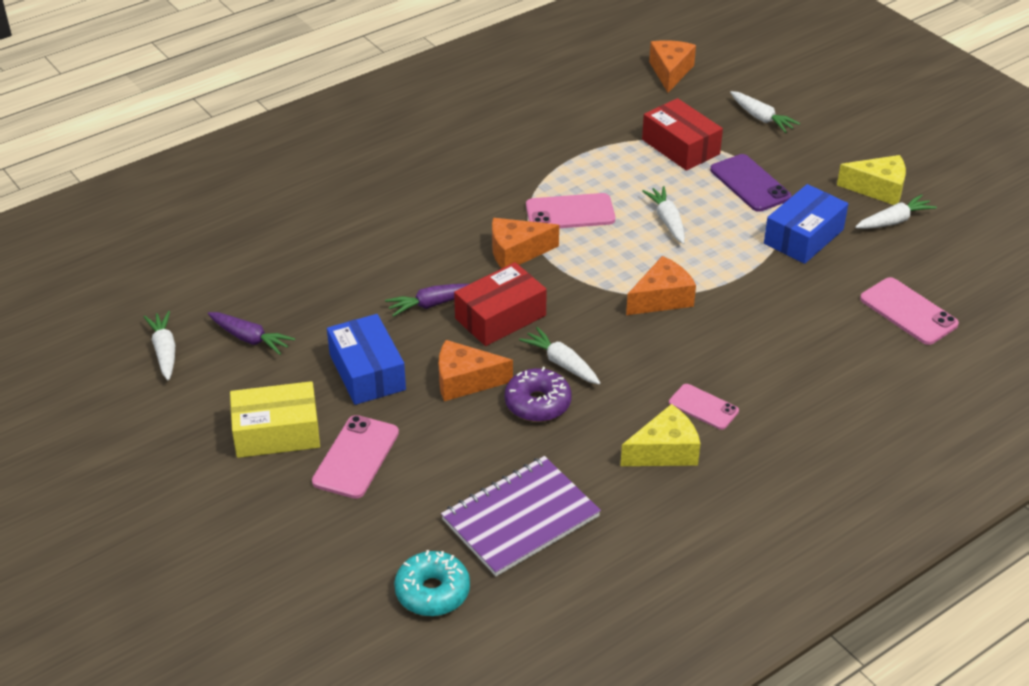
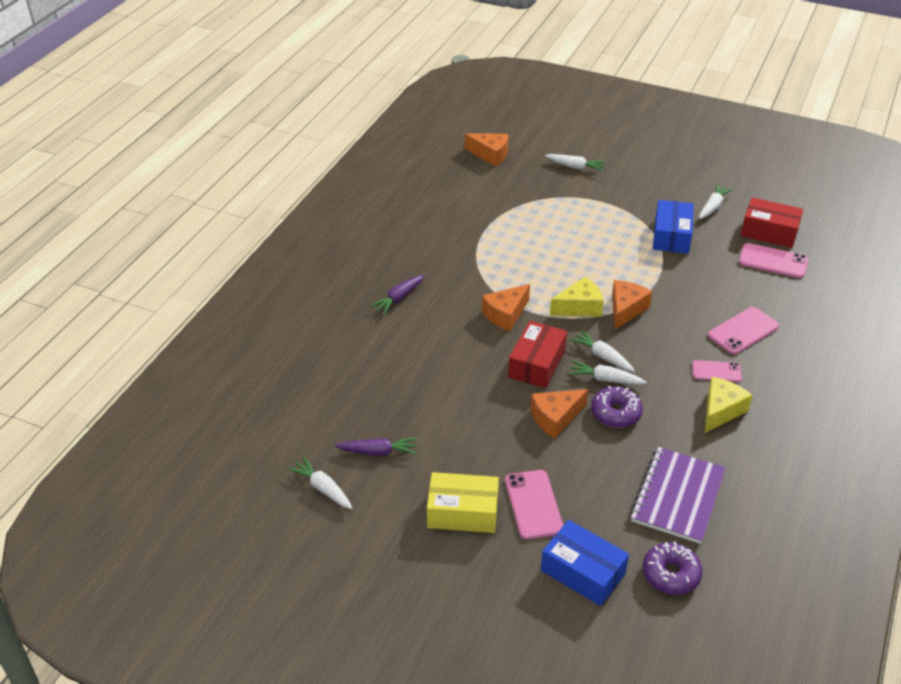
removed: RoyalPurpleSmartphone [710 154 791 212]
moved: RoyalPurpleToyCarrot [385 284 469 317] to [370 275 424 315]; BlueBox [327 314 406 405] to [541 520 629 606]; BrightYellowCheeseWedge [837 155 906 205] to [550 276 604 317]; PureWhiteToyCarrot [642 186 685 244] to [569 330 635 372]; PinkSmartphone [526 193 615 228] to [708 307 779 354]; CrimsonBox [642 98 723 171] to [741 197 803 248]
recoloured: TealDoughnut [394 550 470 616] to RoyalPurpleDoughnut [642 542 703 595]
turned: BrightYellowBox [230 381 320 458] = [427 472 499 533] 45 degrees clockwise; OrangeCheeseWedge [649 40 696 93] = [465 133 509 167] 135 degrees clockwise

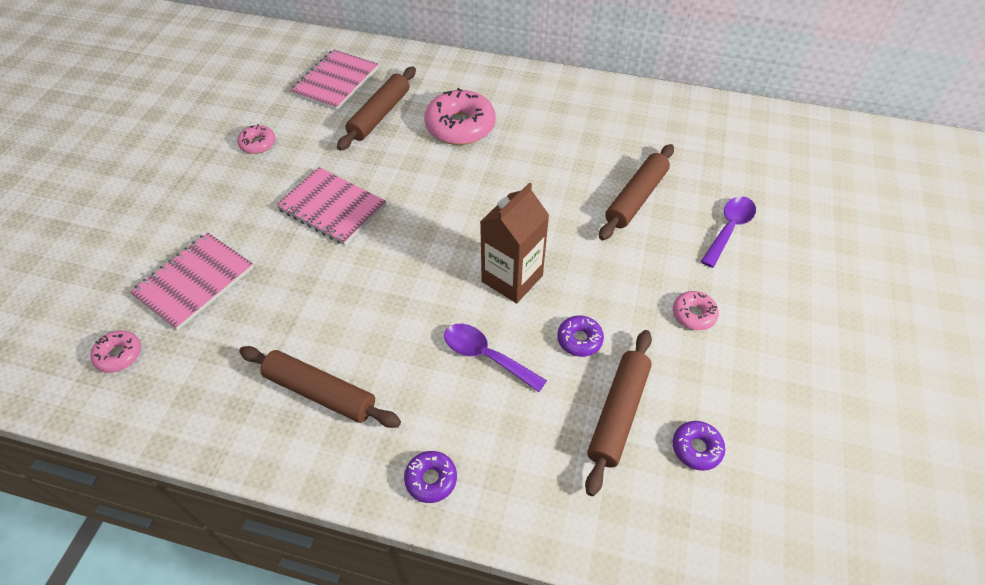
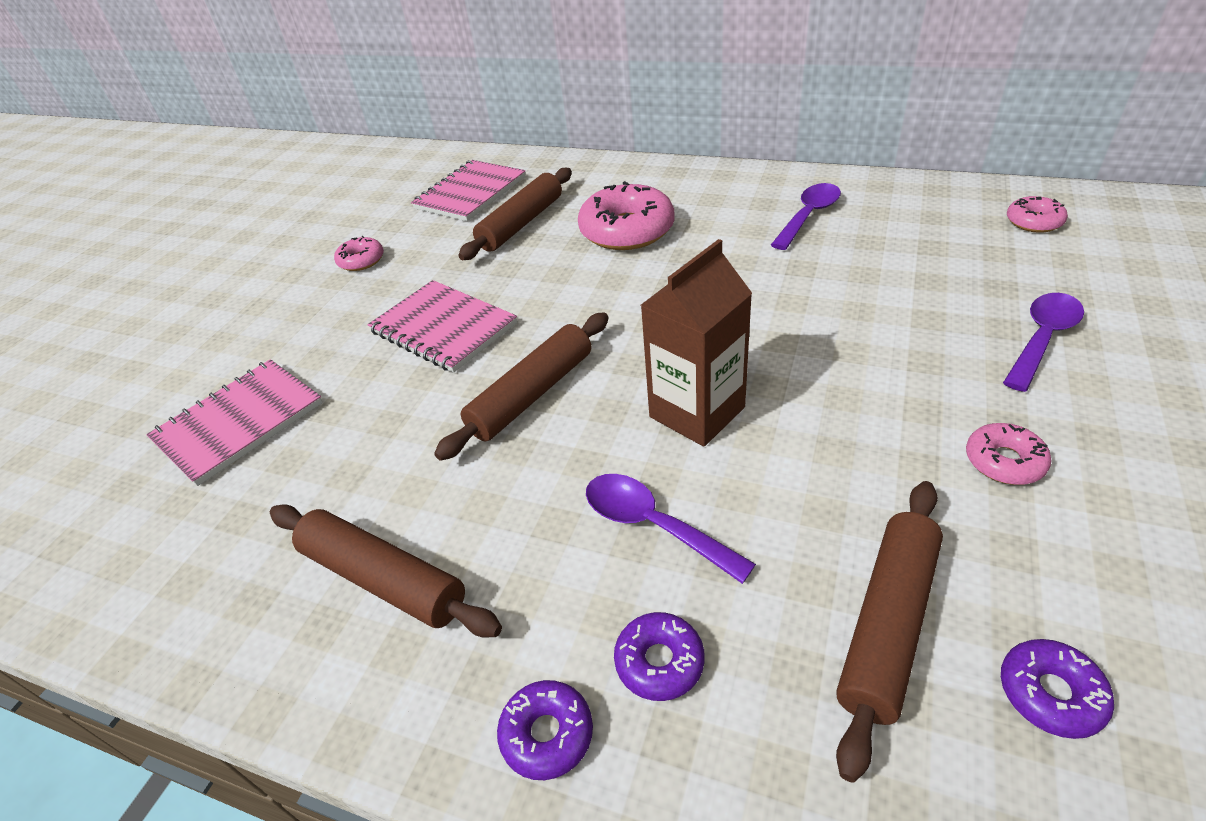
added: RoyalPurpleTablespoon [771 183 841 250]
moved: RussetRollingPin [599 144 674 240] to [434 312 609 461]; RoyalPurpleDoughnut [557 315 604 357] to [614 612 705 701]; PinkDoughnut [90 330 141 373] to [1007 196 1068 233]

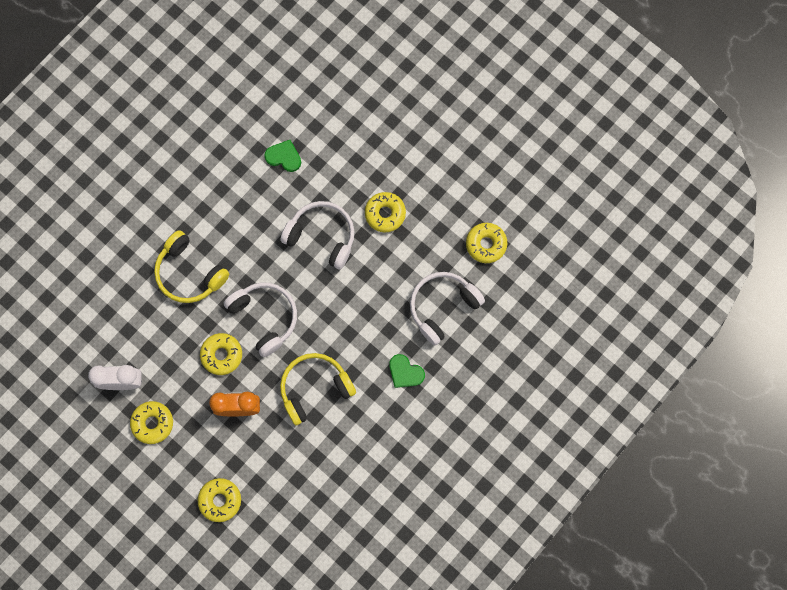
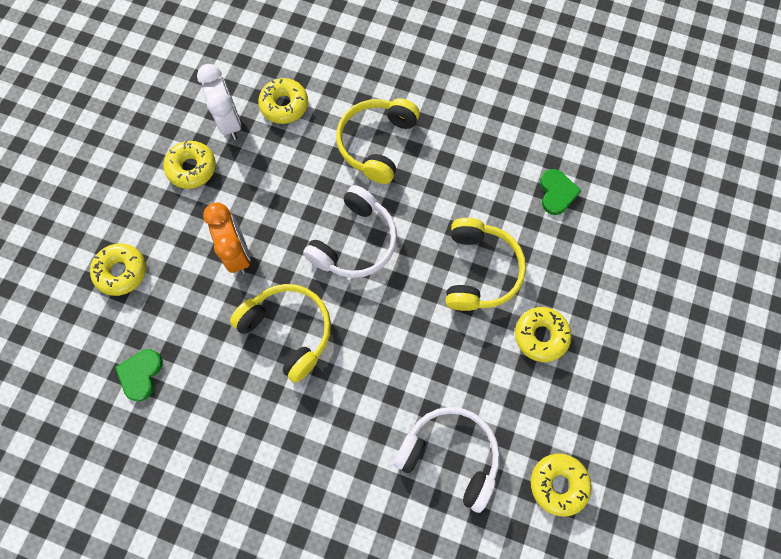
moved: EmeraldLoveHeart [389 354 425 388] to [115 349 163 401]; BrightYellowDoughnut [200 333 242 375] to [258 78 308 124]
recoloured: PureWhiteHeadphones [281 201 354 270] to BrightYellowHeadphones [445 218 526 311]

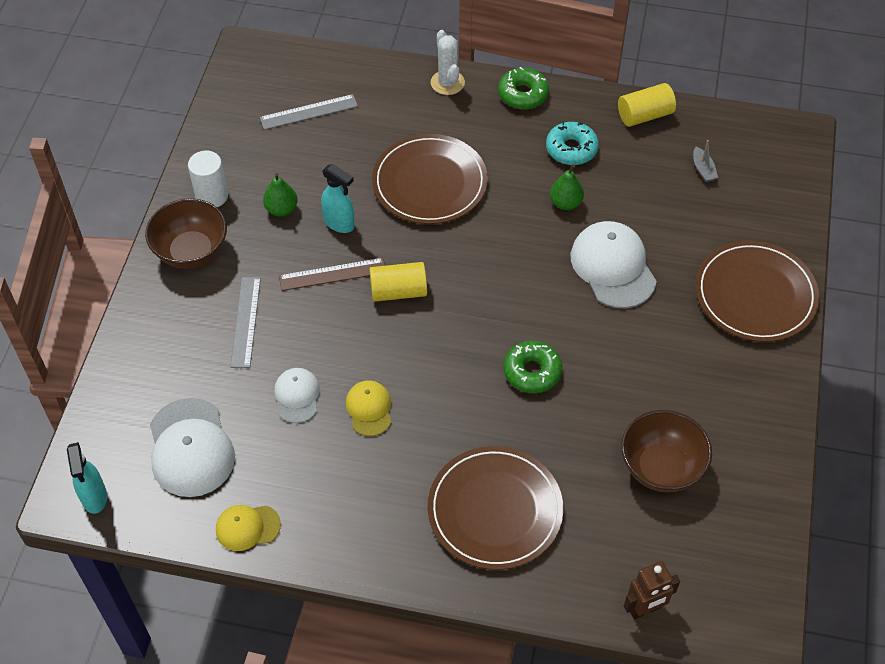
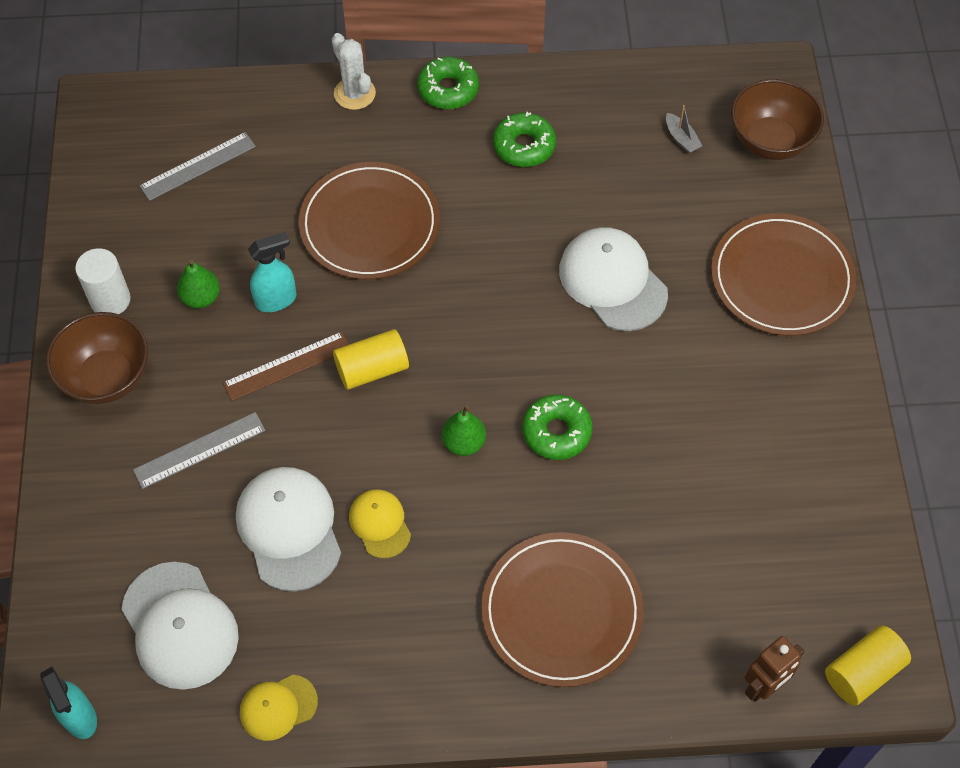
moved: EmeraldPear [550 164 584 210] to [442 405 486 456]; RussetDeepDish [621 410 712 493] to [731 79 824 160]; BrightYellowSolidCylinder [618 83 676 127] to [825 625 911 706]
recoloured: TealDoughnut [546 122 599 165] to EmeraldDoughnut [493 112 556 167]
turned: AshGreyRuler [230 277 261 368] = [133 412 265 489] 75 degrees clockwise; TealSprayCleaner [321 164 355 233] = [248 232 296 312] 45 degrees counterclockwise
resized: PureWhitePeakedCap [274 368 320 423] = [236 467 341 592] x1.77

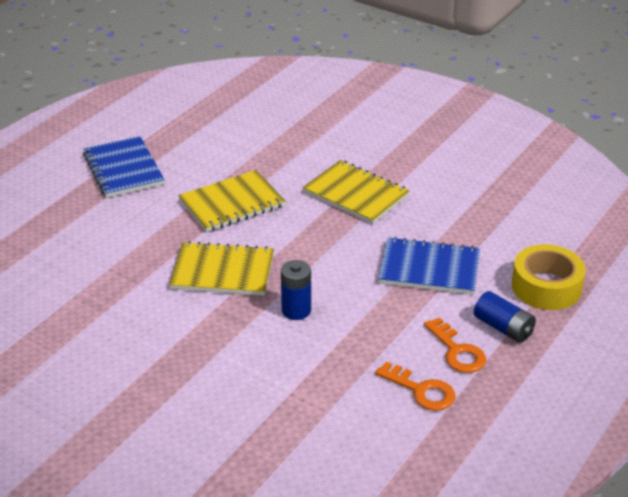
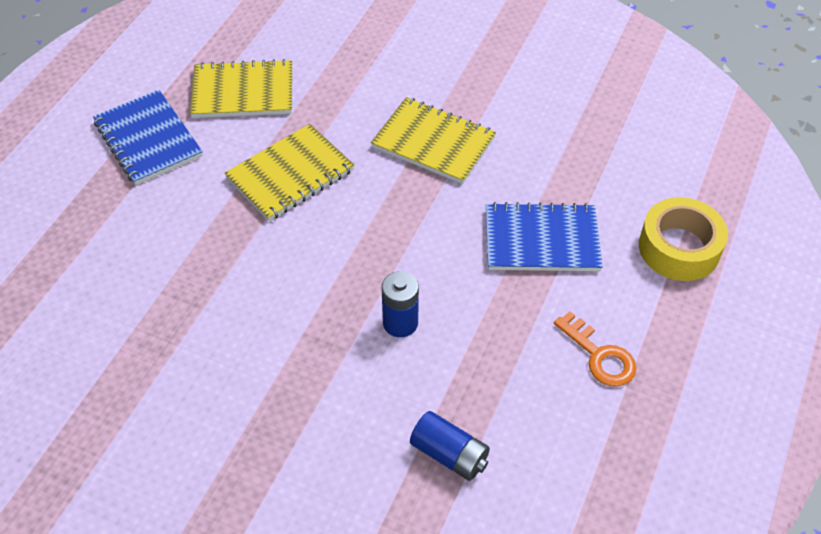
removed: OrangeLatchkey [375 362 456 411]
moved: BrightYellowNotebook [169 241 274 296] to [190 59 292 118]; BluePowerCell [474 291 536 343] to [410 411 490 481]

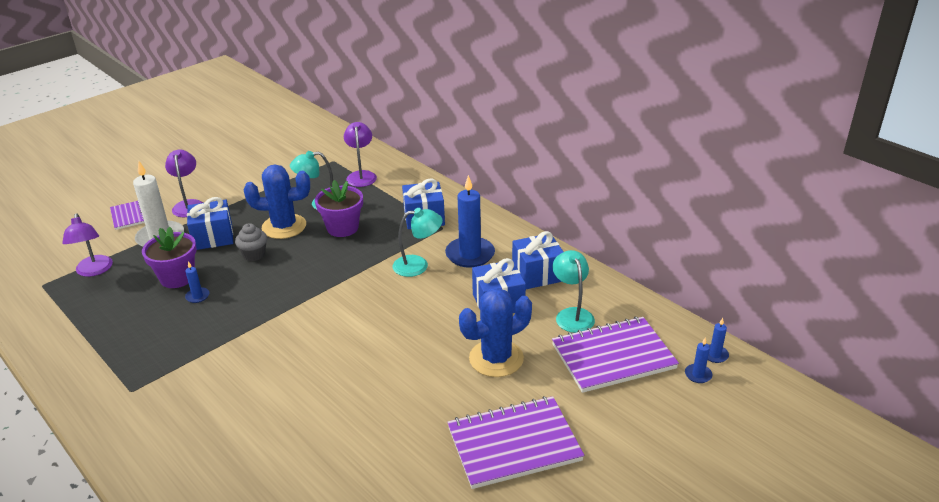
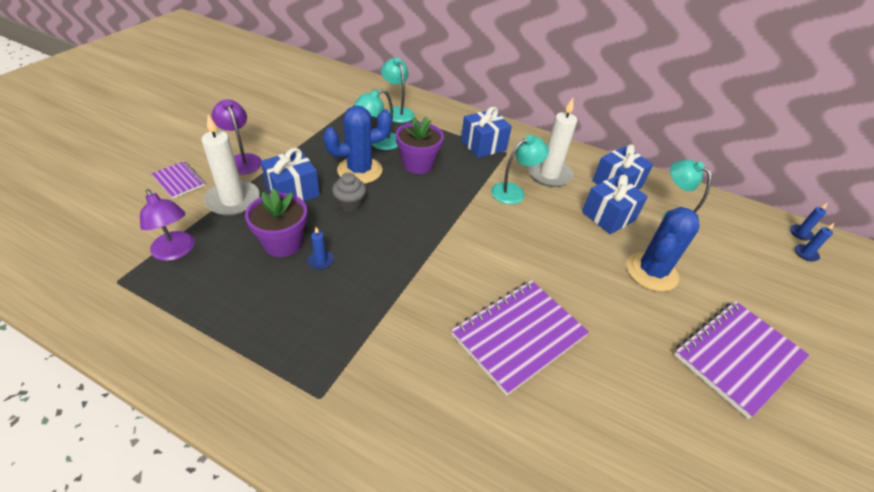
moved: RoyalPurpleNotebook [552 317 679 393] to [451 280 589 396]
recoloured: RoyalPurpleReadingLamp [344 122 377 187] to TealReadingLamp [381 58 414 123]; BluePillarCandle [445 175 495 268] to PureWhitePillarCandle [528 98 577 187]

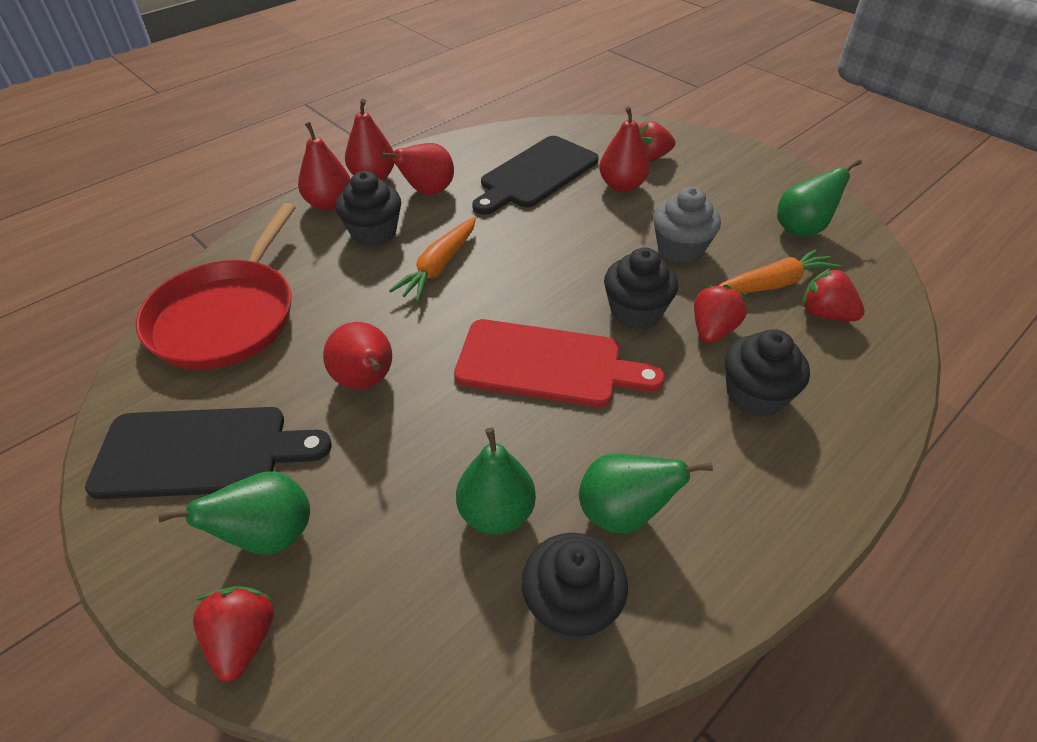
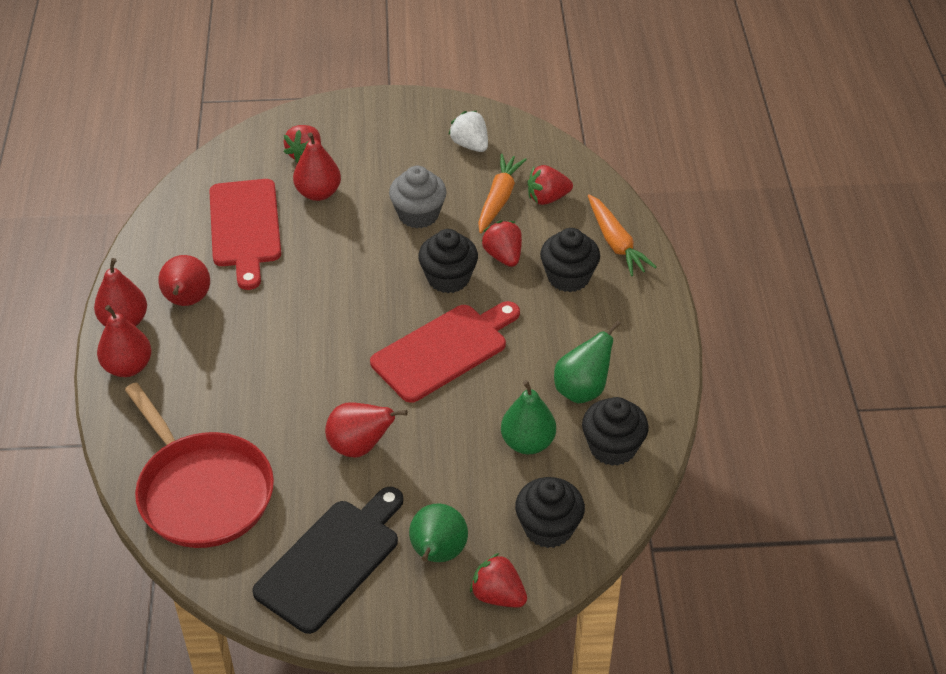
moved: BlackCupcake [336 171 401 246] to [515 477 585 548]; OrangeToyCarrot [389 217 476 302] to [588 194 657 276]
replaced: EmeraldPear [777 159 862 237] to PureWhiteStrawberry [448 111 488 152]
recoloured: BlackChoppingBoard [472 136 599 215] to CrimsonChoppingBoard [209 179 281 290]

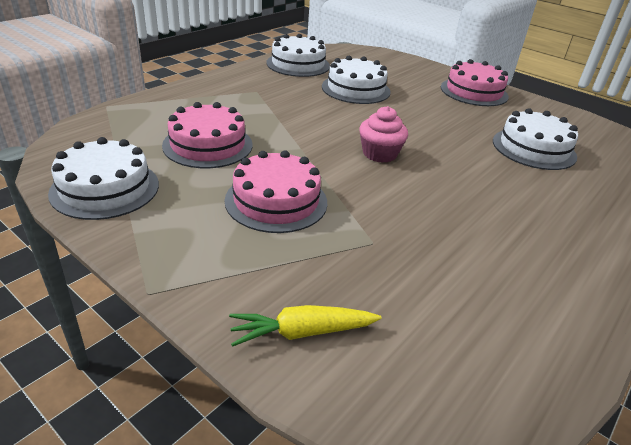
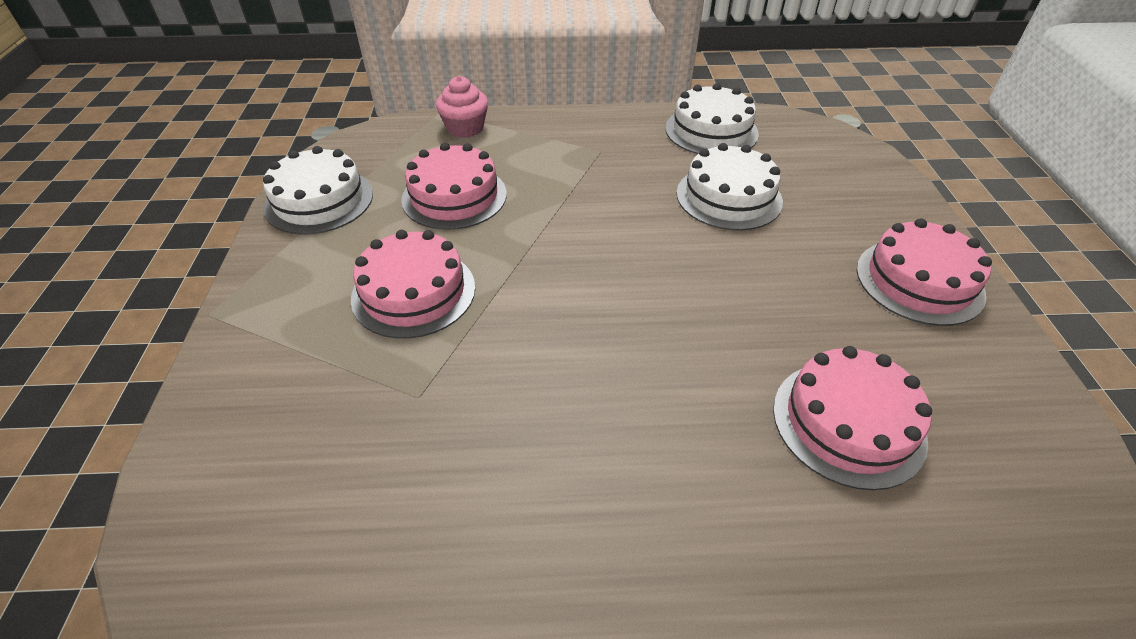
removed: BrightYellowToyCarrot [229 305 381 347]
moved: PinkCupcake [359 106 408 163] to [436 76 488 138]
recoloured: PureWhiteLayerCake [493 108 578 170] to PinkLayerCake [773 346 932 490]

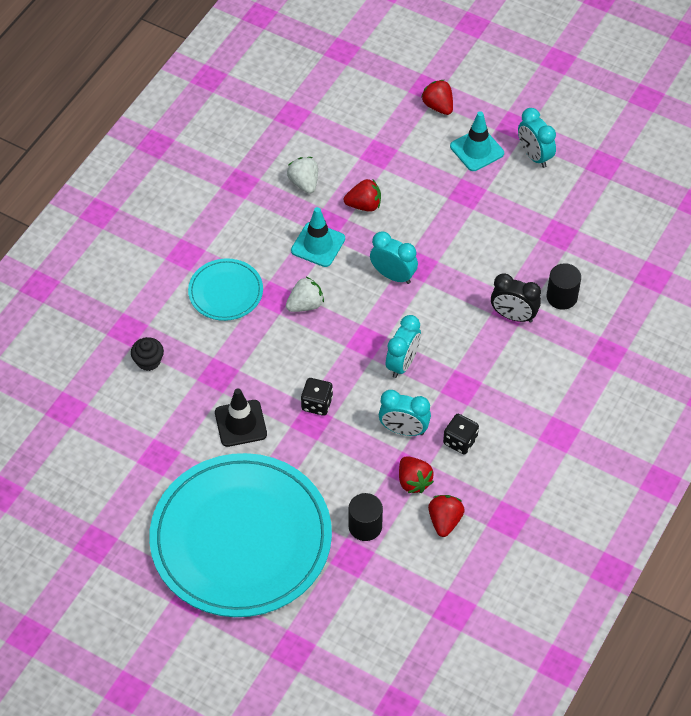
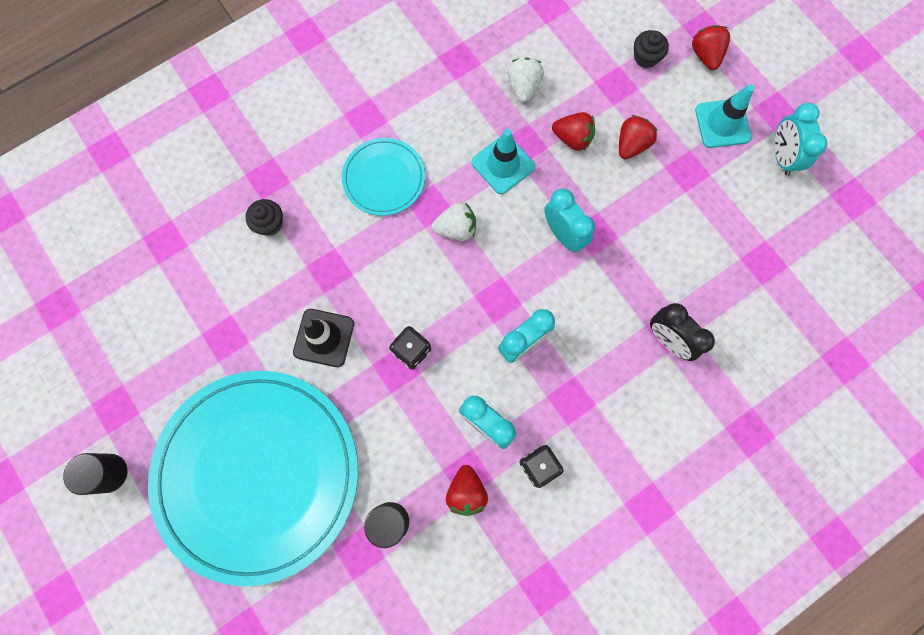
added: BlackCupcake [634 30 669 68]
moved: BlackSolidCylinder [547 263 581 310] to [63 453 127 495]; CrimsonStrawberry [428 495 465 537] to [619 115 658 159]

